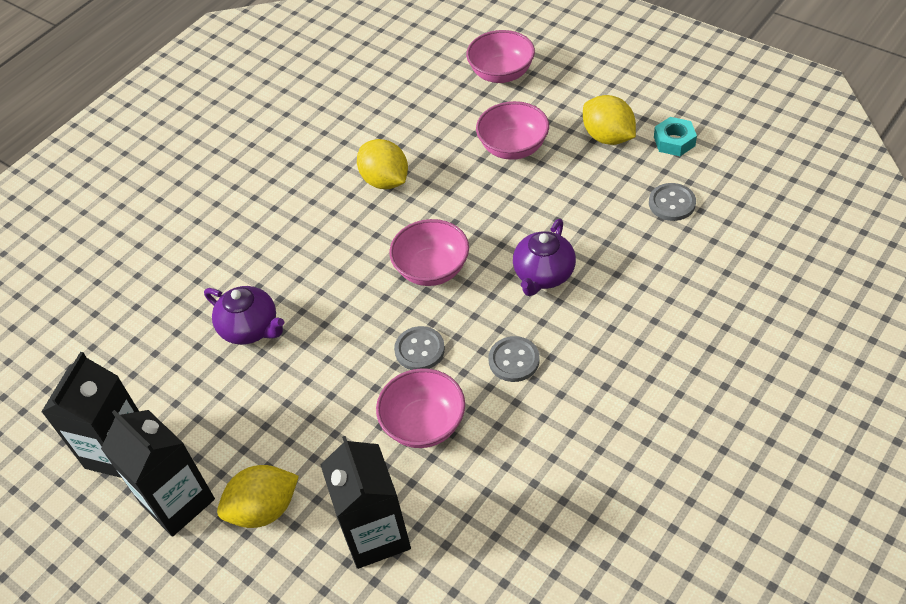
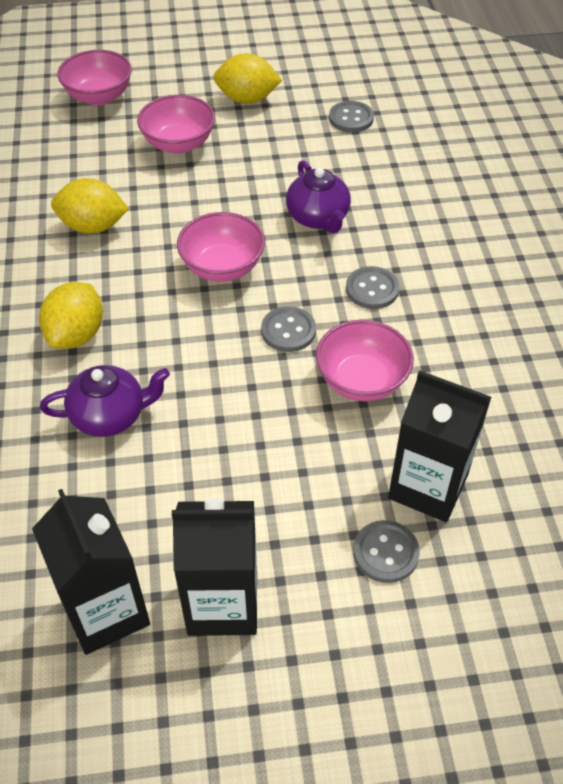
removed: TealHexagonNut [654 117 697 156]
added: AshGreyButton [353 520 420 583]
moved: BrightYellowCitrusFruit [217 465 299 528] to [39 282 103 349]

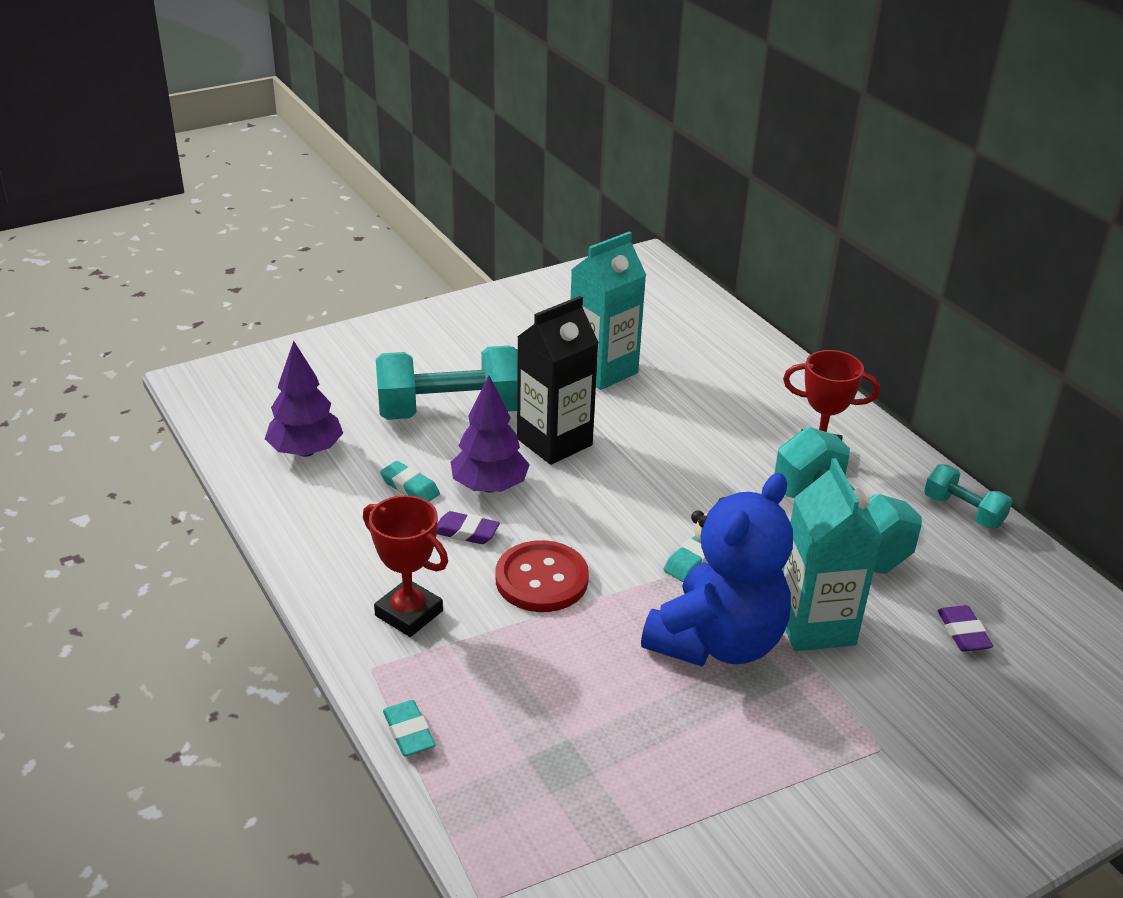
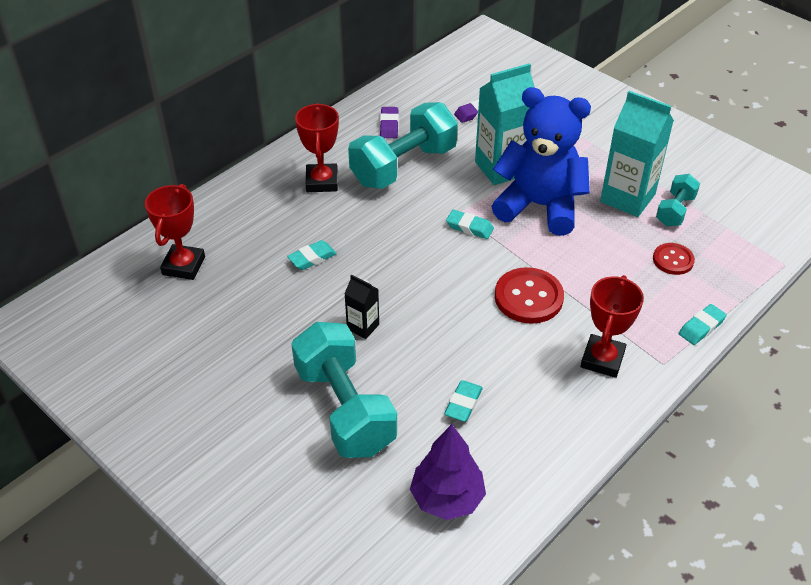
removed: RoyalPurpleToyTree [451 376 530 493]
added: CrimsonTrophy [145 184 205 280]; TealPencilEraser [287 240 337 270]; CrimsonButton [653 243 695 275]
moved: RoyalPurplePencilEraser [437 511 500 544] to [380 107 399 138]; TealMilkCarton [571 231 646 390] to [600 91 674 217]; TealDumbbell [924 464 1012 529] to [656 174 700 226]
resized: BlackMilkCarton [517 296 599 465] = [344 274 379 339] x0.50

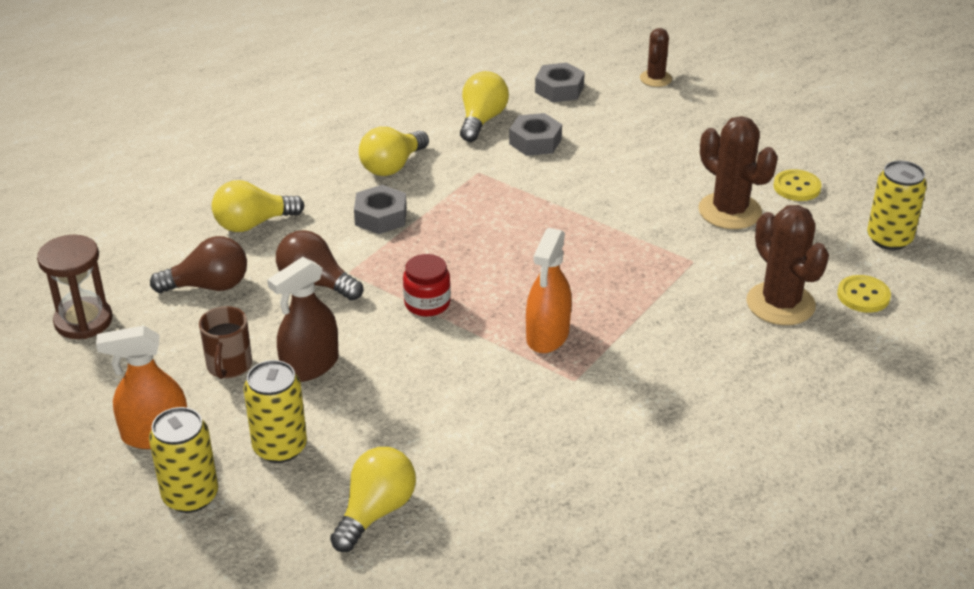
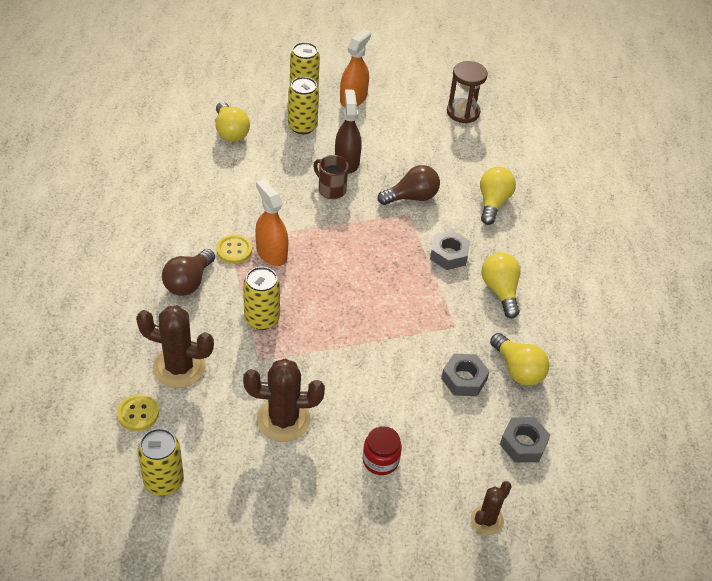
added: BrightYellowTin [243 267 280 330]
moved: RussetBulb [150 236 247 293] to [162 249 215 296]; BrightYellowButton [773 169 822 201] to [216 235 252 264]; RussetMug [199 306 252 379] to [313 155 349 199]; CrimsonJar [403 254 451 317] to [363 426 402 475]
turned: RussetCactus [640 28 672 87] = [471 481 512 535] 75 degrees clockwise

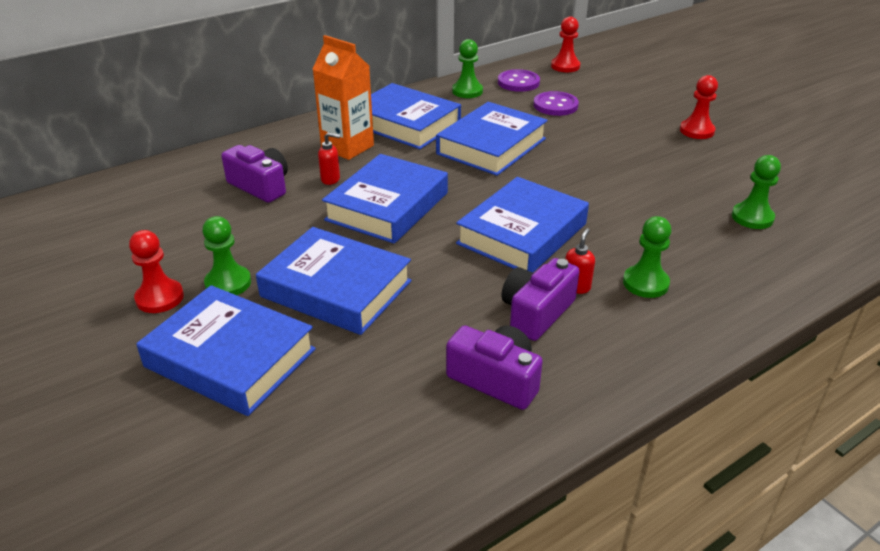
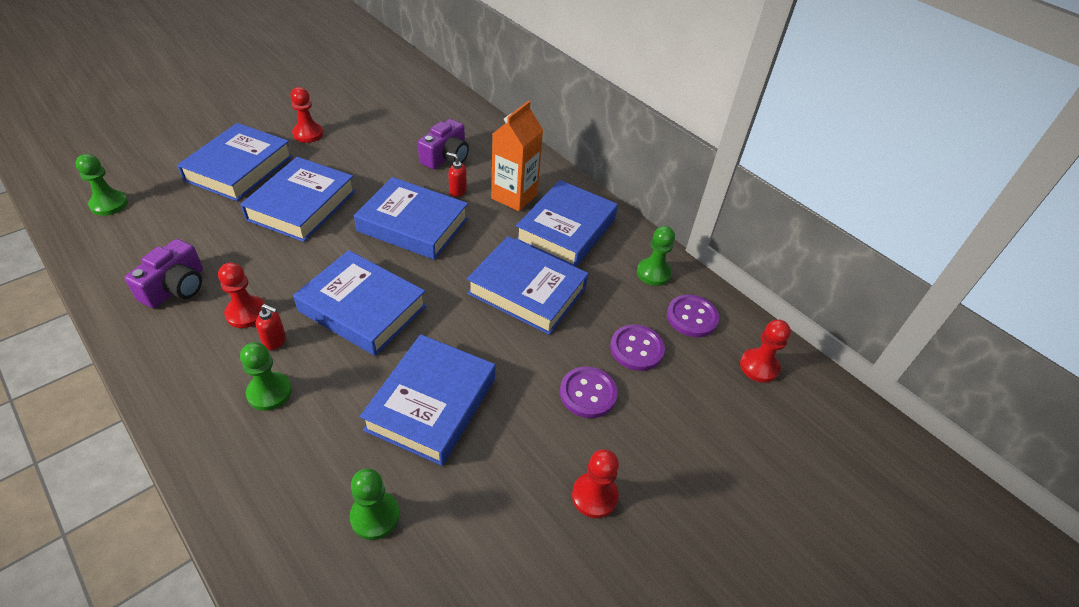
added: BlueHardcover [360 334 495 466]; RoyalPurpleButton [560 366 618 418]
moved: EmeraldChessPawn [202 216 251 295] to [75 154 128 216]
replaced: RoyalPurpleCamera [502 258 580 341] to CrimsonChessPawn [218 262 265 328]
turned: CrimsonSoapPump [318 132 340 185] = [446 152 467 197] 120 degrees clockwise

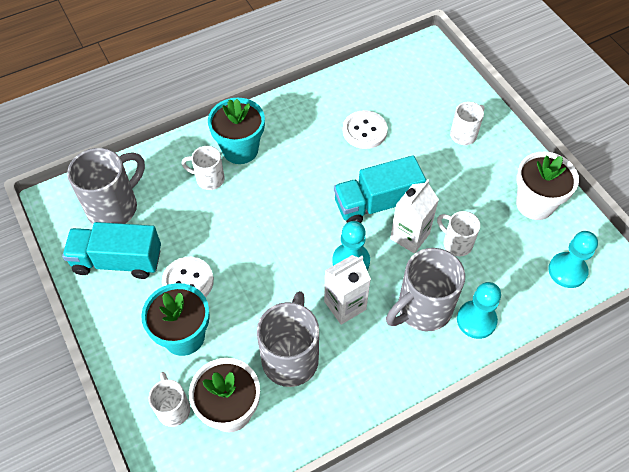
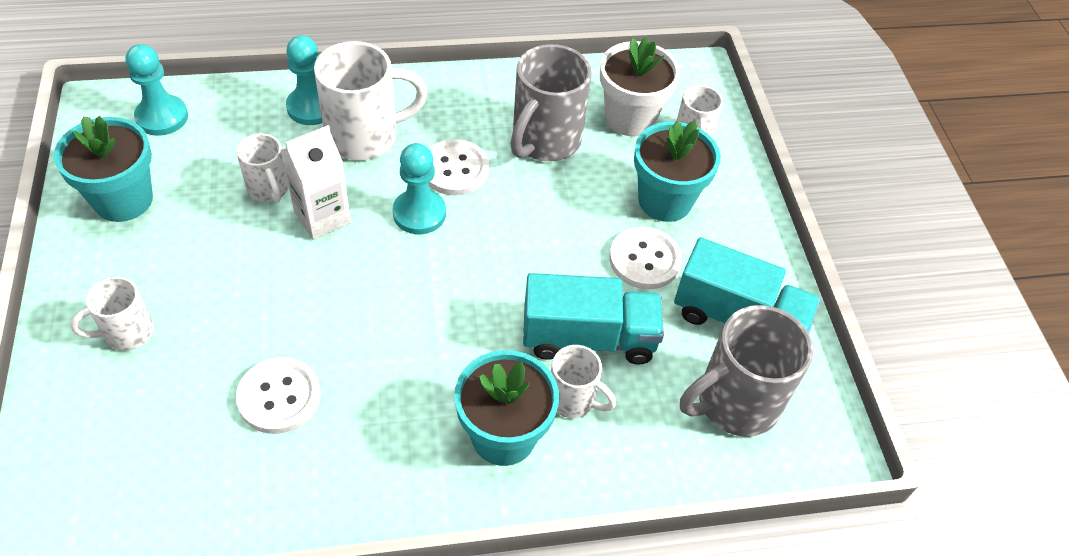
moved: TealToyTruck [334 155 426 223] to [523 273 664 364]
replaced: PureWhiteMilkCarton [324 255 371 325] to PureWhiteButton [428 139 489 195]
recoloured: PureWhitePottedPlant [516 151 579 220] to TealPottedPlant [53 116 153 222]; AshGreyMug [386 248 465 331] to PureWhiteMug [314 41 428 160]

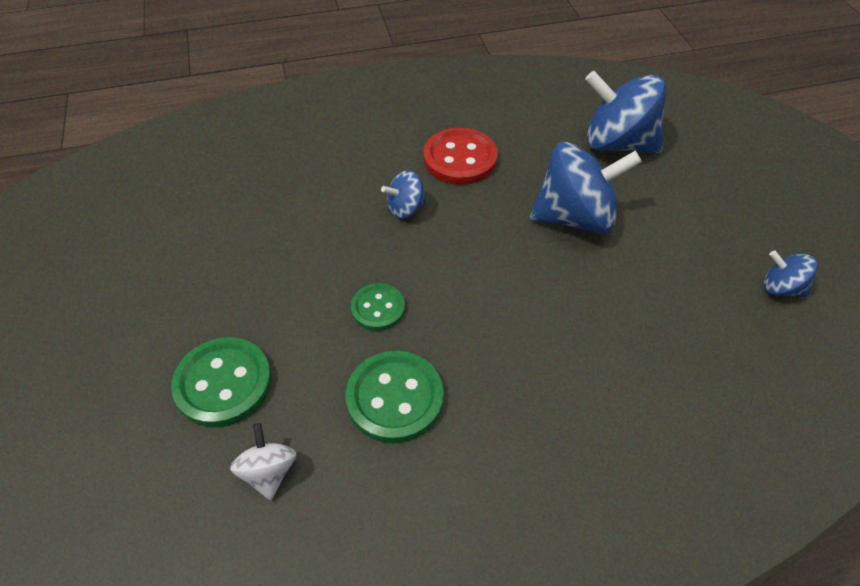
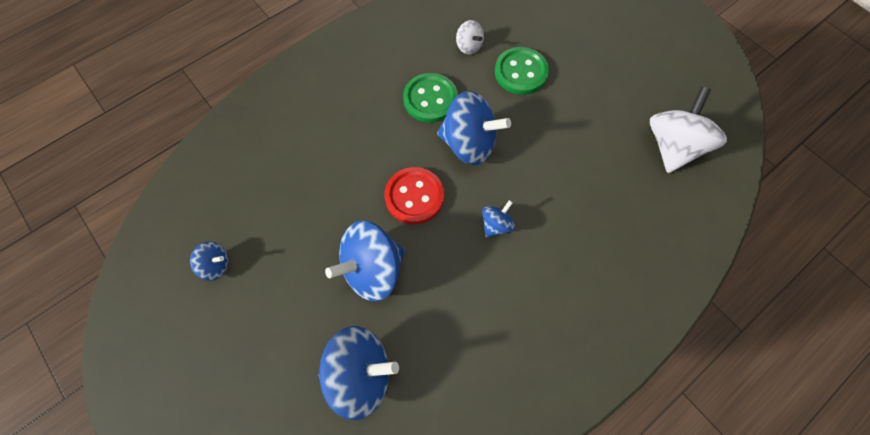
added: PureWhiteSpinningTop [650 87 727 173]
moved: CrimsonButton [424 128 498 185] to [384 167 444 224]
replaced: EmeraldButton [351 283 405 331] to BlueSpinningTop [437 91 511 165]

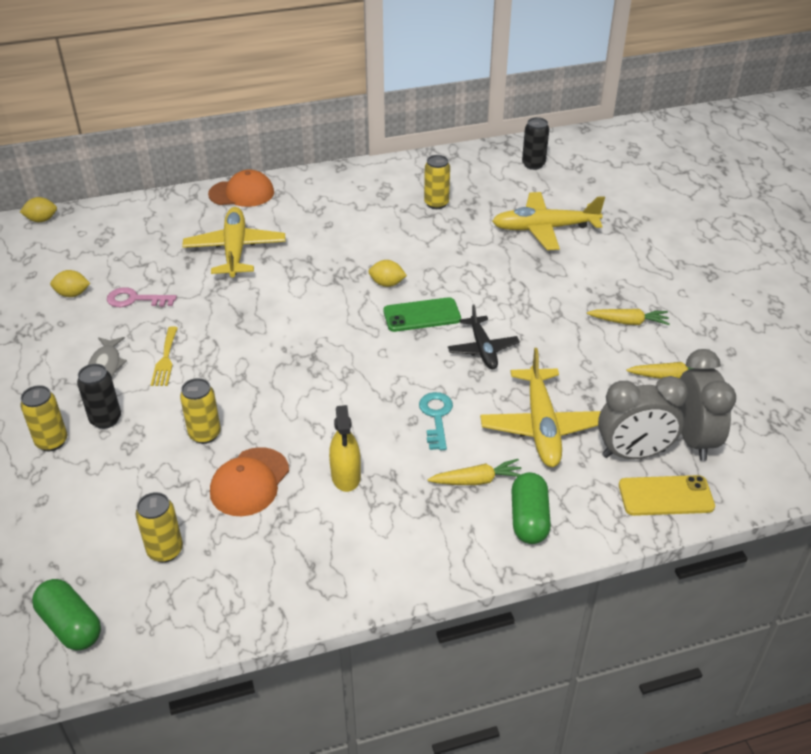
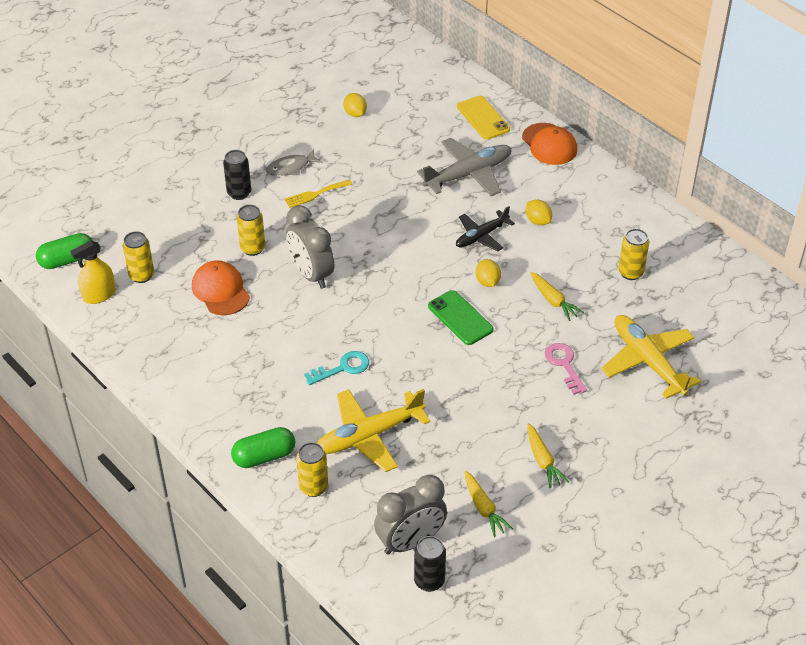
moved: BrightYellowSprayCleaner [329 405 361 492] to [70 240 116 304]; AshGreyClock [598 376 688 459] to [286 205 334 289]; BrightYellowTin [20 385 67 451] to [296 442 328 497]; BlackTin [522 117 549 170] to [414 536 446 592]; BlackAeroplane [448 305 520 369] to [456 206 515 251]; BrightYellowSmartphone [619 475 715 516] to [457 96 510 140]; BrightYellowCitrusFruit [20 197 57 222] to [526 200 552 225]; BrightYellowToyCarrot [428 459 522 485] to [530 272 584 321]; PinkLatchkey [107 287 177 307] to [545 343 587 395]
recoloured: BrightYellowAeroplane [182 207 285 277] to AshGreyAeroplane [417 138 512 196]
turned: EmeraldPill [32 579 101 650] = [36 233 93 269] 45 degrees clockwise; OrangePeakedCap [210 447 289 516] = [192 260 250 315] 60 degrees clockwise

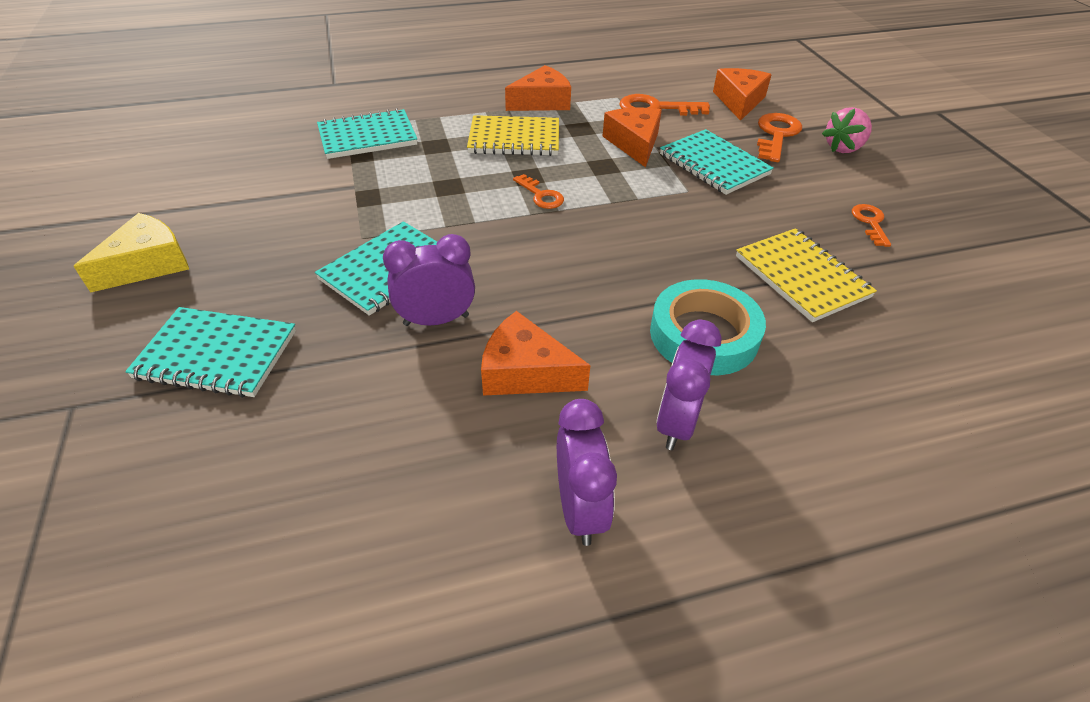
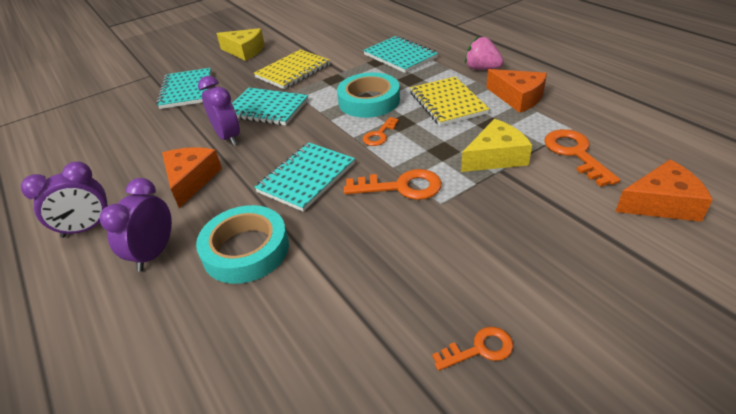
added: TealTape [337 72 400 118]
moved: BrightYellowNotebook [736 228 877 322] to [254 49 330 89]; TealNotebook [660 129 774 195] to [254 143 355 212]; OrangeLatchkey [757 113 802 162] to [344 169 442 200]; PinkStrawberry [822 107 872 153] to [465 36 504 70]
recoloured: OrangeCheeseWedge [603 107 662 167] to BrightYellowCheeseWedge [461 119 532 172]
turned: RoyalPurpleClock [656 319 722 450] = [99 178 172 272] 75 degrees counterclockwise

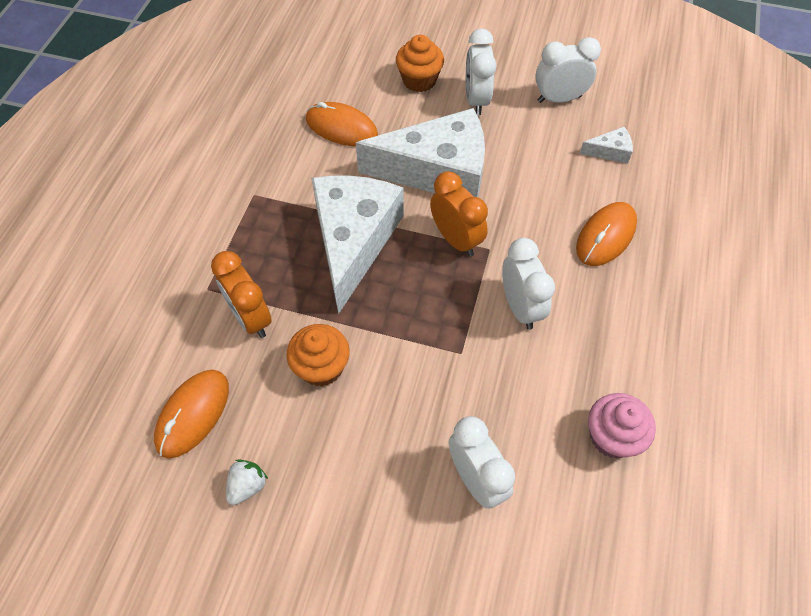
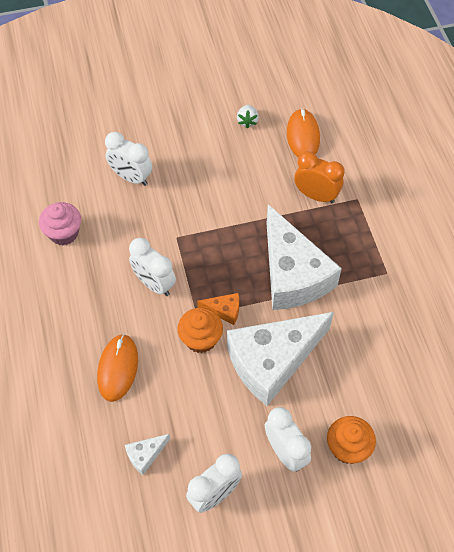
removed: OrangeMouse [306 102 378 146]
moved: OrangeCupcake [286 324 350 387] to [178 308 223 353]
replaced: OrangeClock [430 171 488 257] to OrangeCheeseWedge [197 293 239 325]

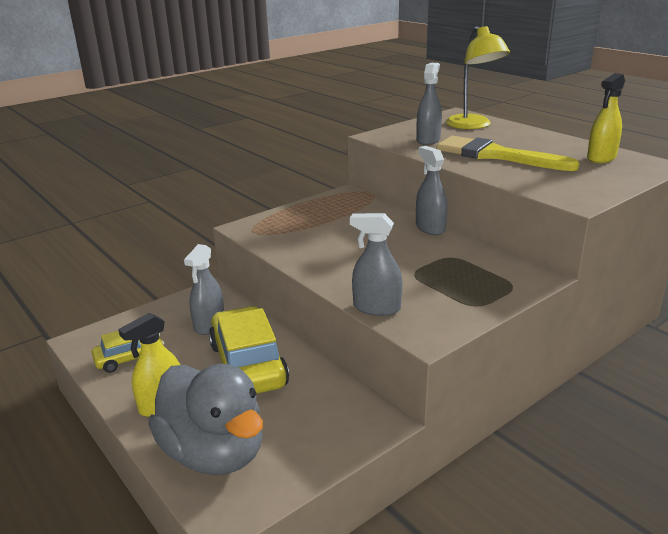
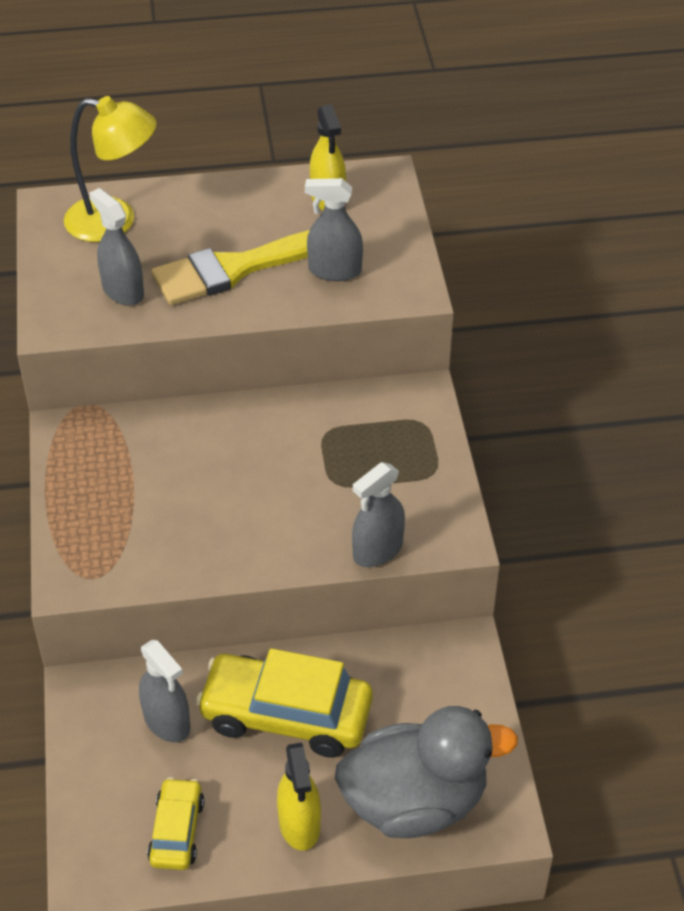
moved: AshGreySprayCleaner [416 146 447 235] to [305 178 363 281]

